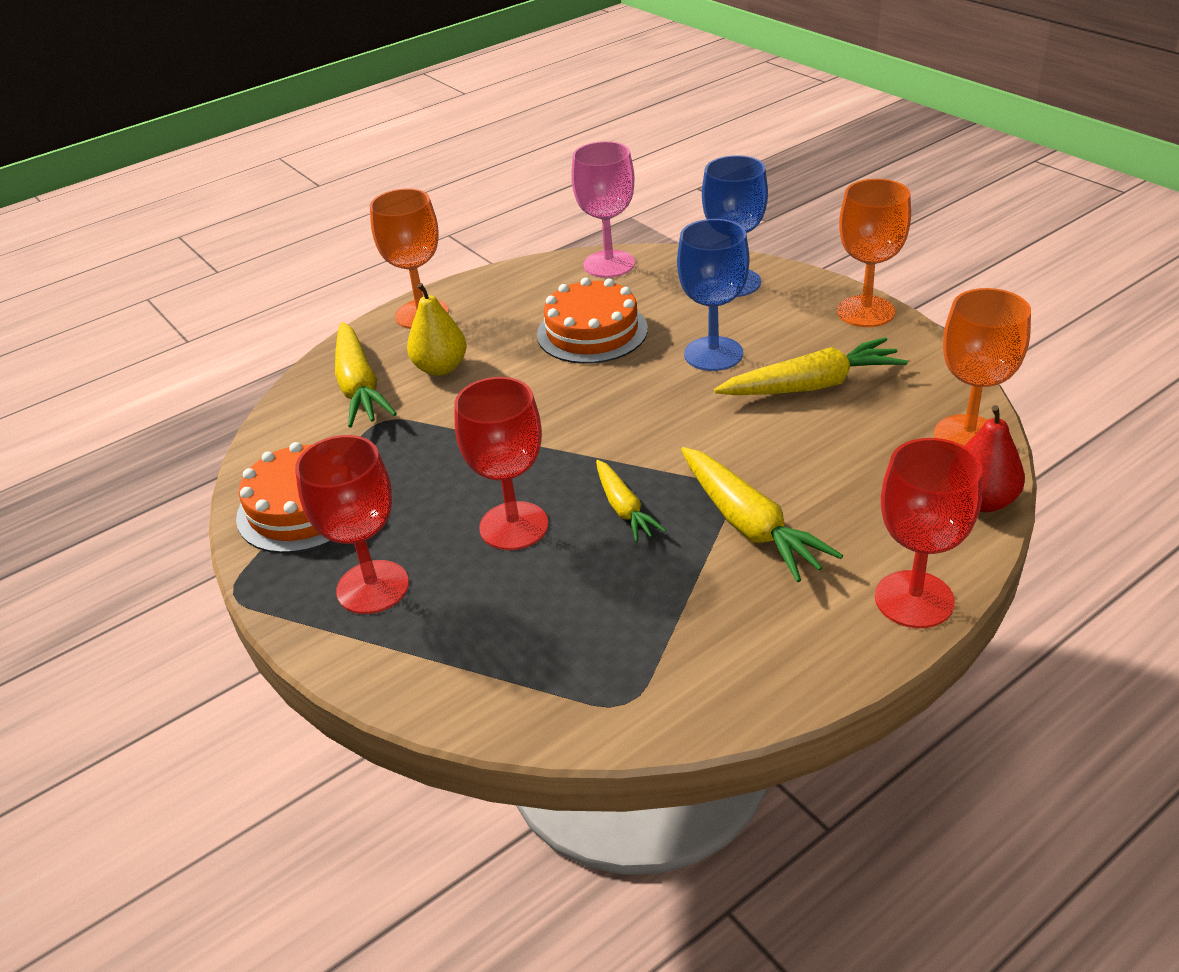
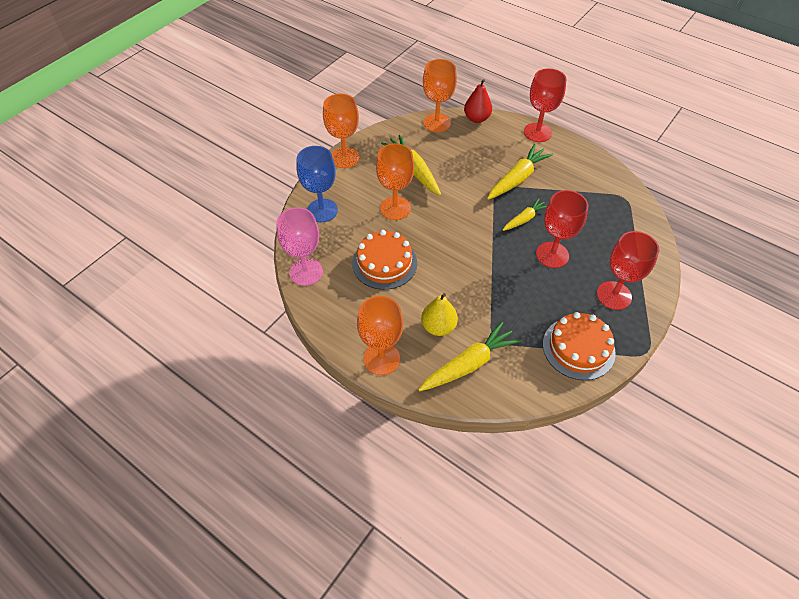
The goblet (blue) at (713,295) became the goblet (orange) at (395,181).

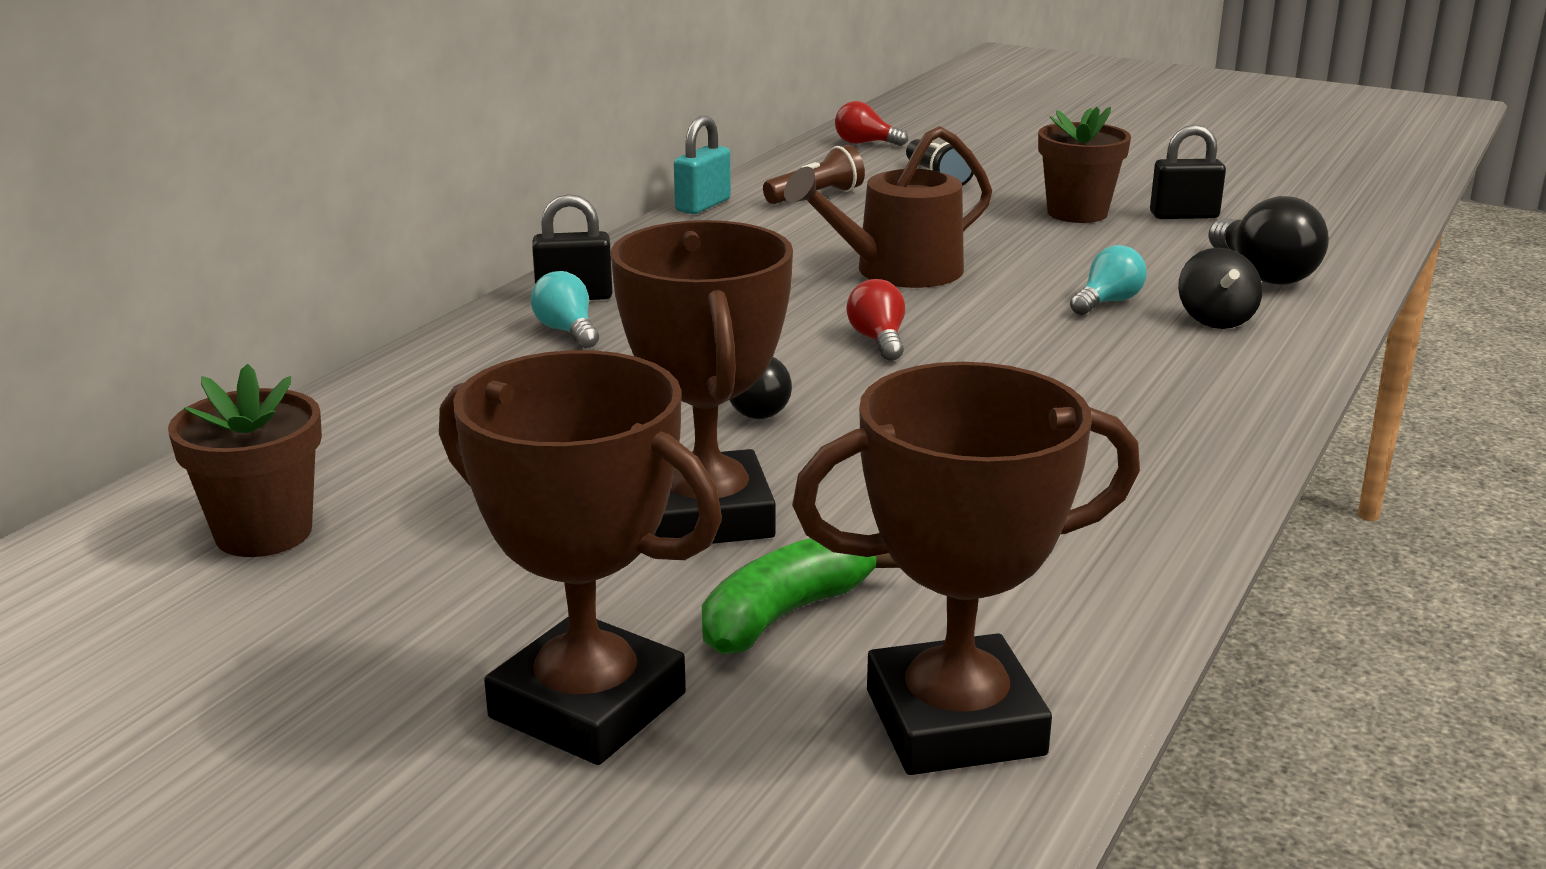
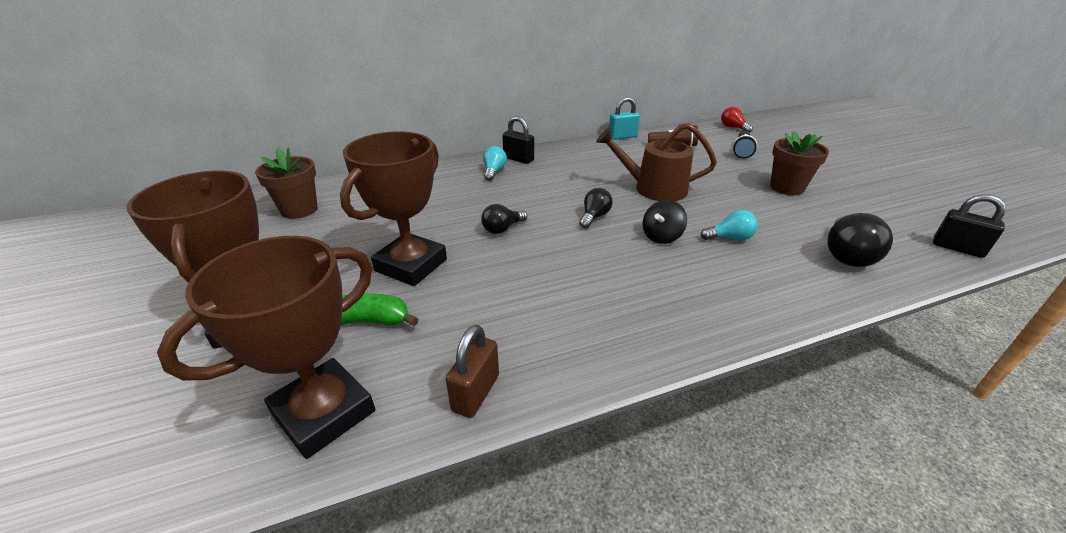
The trophy (brown) at (966,568) turned 75 degrees counterclockwise. The light bulb (red) at (875,320) became the light bulb (black) at (596,208). The padlock (black) moved from (1188,172) to (969,226). The spinning top (black) moved from (1220,288) to (665,222). The padlock (brown) at (472,371) appeared.

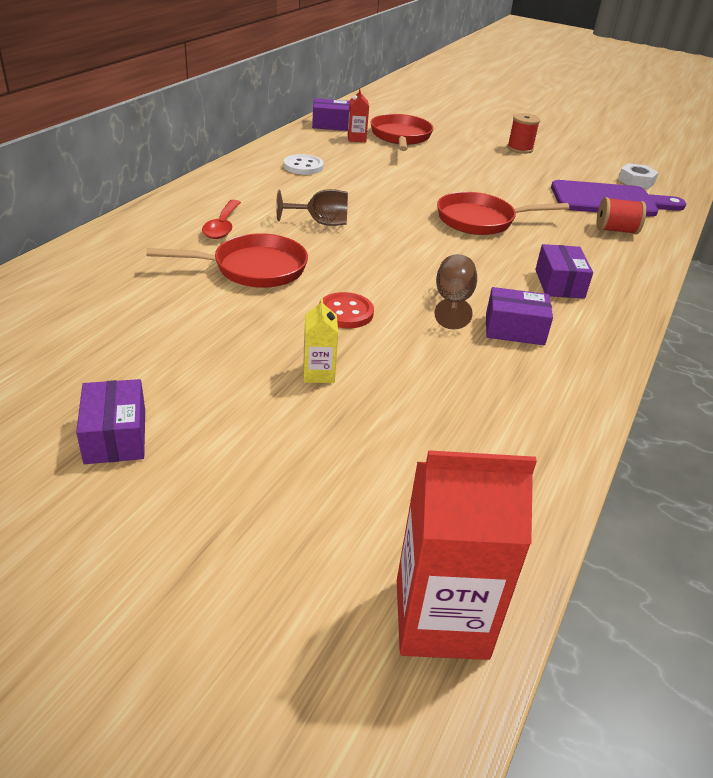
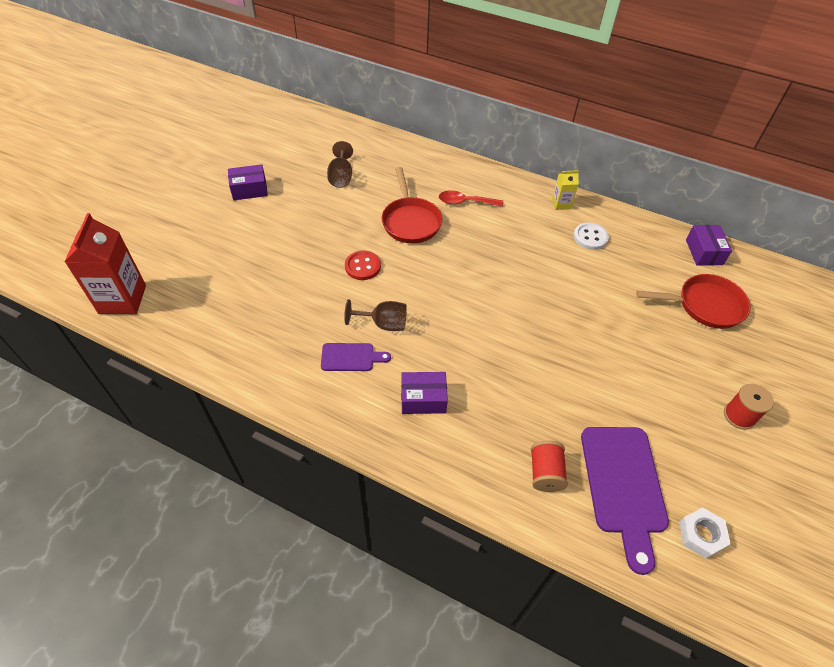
The goblet (brown) moved from (312,207) to (340,164). The carton (yellow) moved from (320,340) to (565,190). The carton (red) at (358,115) disappeared. The pan (red) at (503,213) disappeared. The box (purple) at (519,316) was replaced by the cutting board (purple) at (356,357).

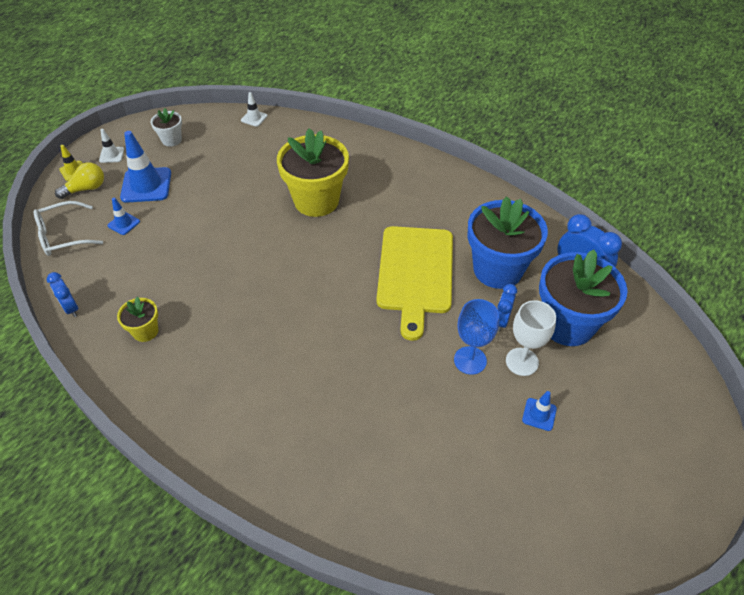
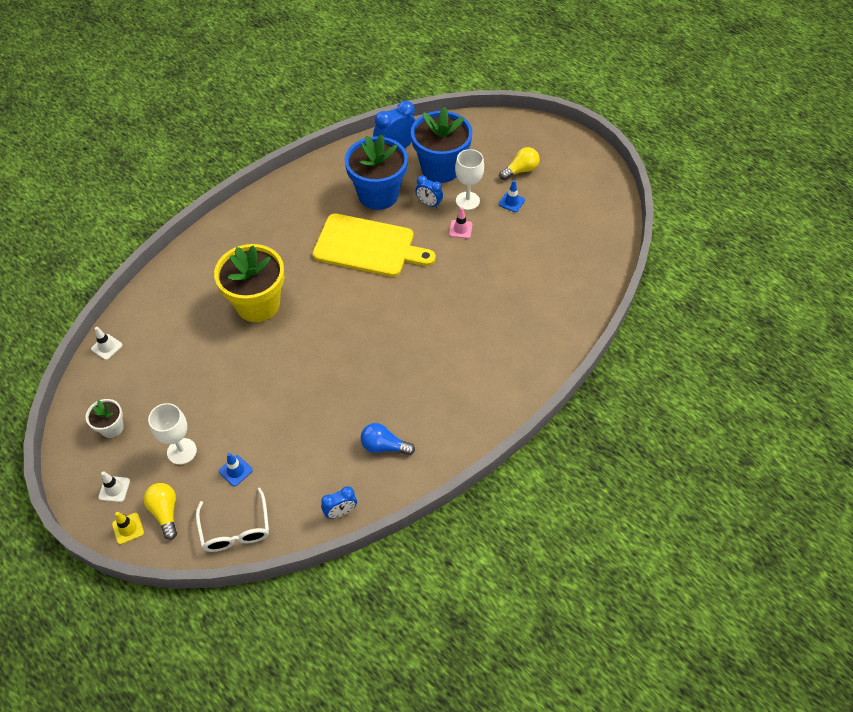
The flower pot (yellow) at (137,319) was replaced by the light bulb (blue) at (387,439). The traffic cone (blue) at (145,167) was replaced by the goblet (white) at (172,434). The goblet (blue) at (476,337) was replaced by the traffic cone (pink) at (460,223). The light bulb (yellow) at (519,163) appeared.

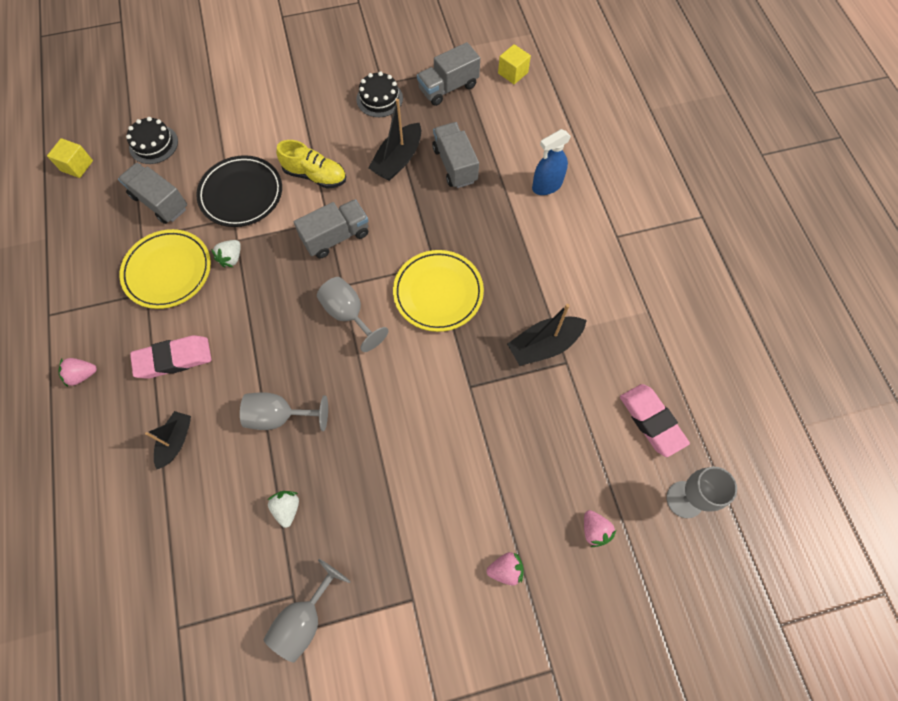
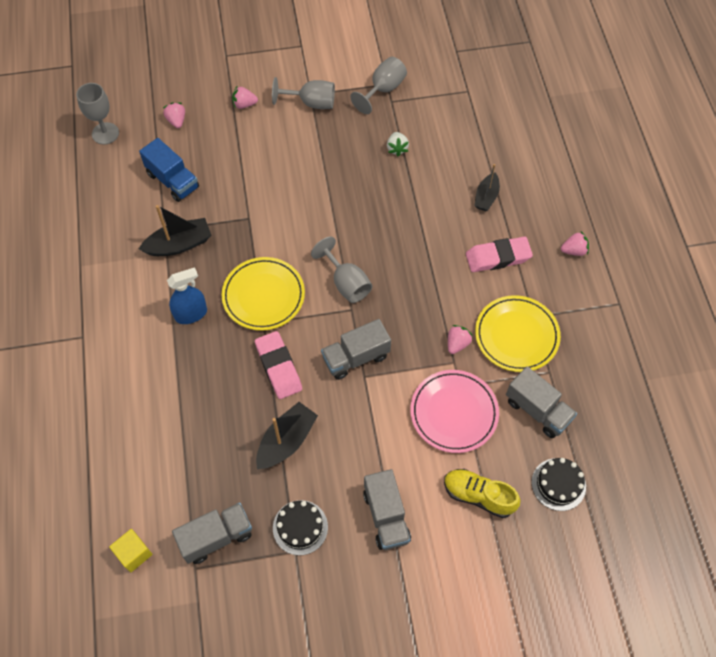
The cube (yellow) at (70,158) disappeared. The plate (black) at (239,191) became the plate (pink) at (454,411). The strawberry (white) at (226,253) became the strawberry (pink) at (460,339). The goblet (grey) moved from (284,411) to (303,93). The shoe (yellow) moved from (311,164) to (482,493). The truck (grey) moved from (455,155) to (387,509). The spray bottle (blue) moved from (551,162) to (187,295). The eraser (pink) moved from (655,420) to (278,365). The truck (blue) at (169,170) appeared.

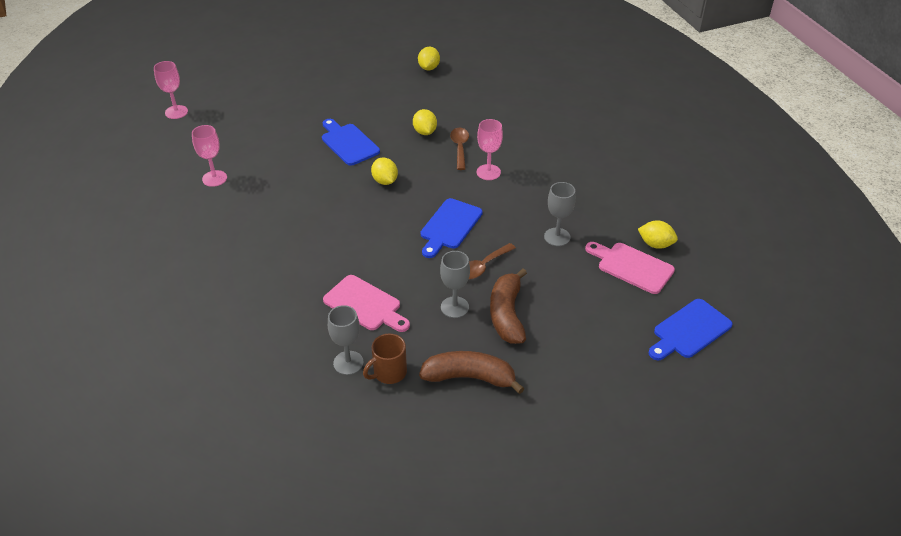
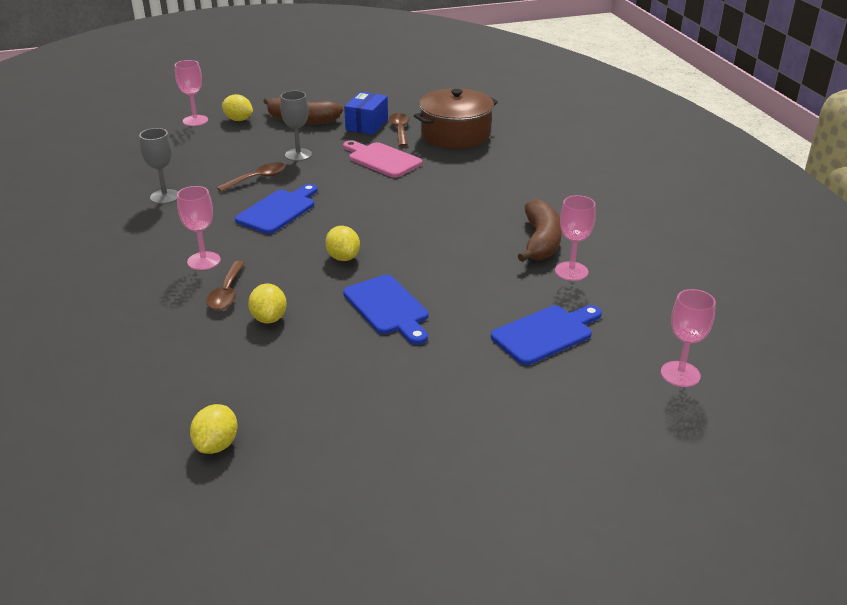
The goblet (grey) at (346,340) was replaced by the spoon (brown) at (399,130). The mug (brown) at (385,358) was replaced by the box (blue) at (366,113). The banana (brown) moved from (508,306) to (540,230). The cutting board (pink) at (630,268) disappeared. The lemon (yellow) moved from (658,235) to (237,107). The cutting board (blue) moved from (691,329) to (546,335). The goblet (pink) at (191,93) appeared. The pot (brown) at (456,118) appeared.

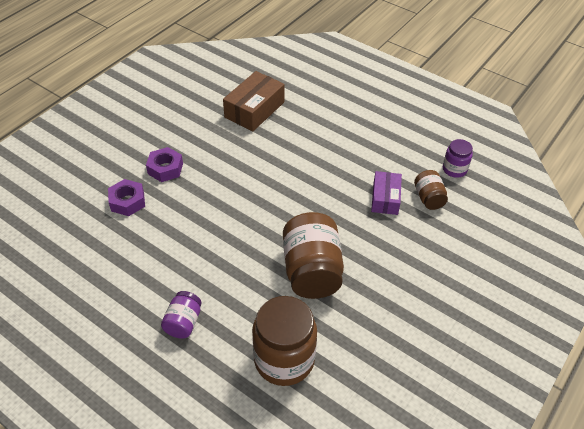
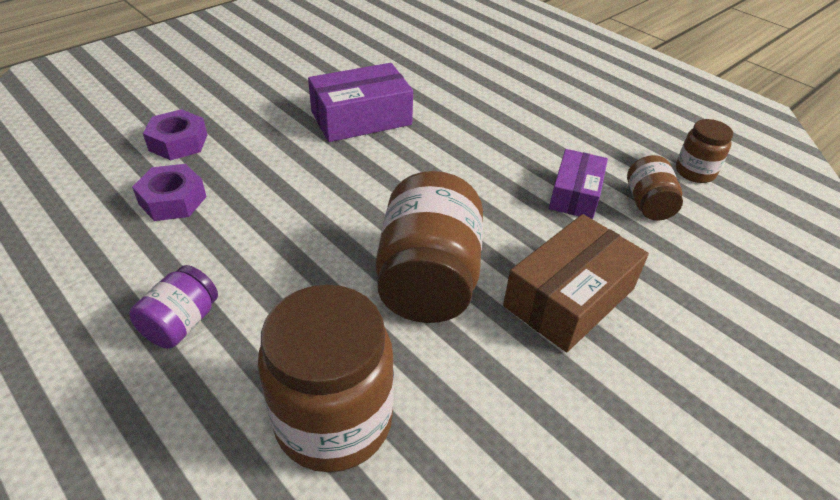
The nut (purple) moved from (164,164) to (169,192). The box (brown) moved from (254,101) to (576,283). The jar (purple) at (458,158) became the jar (brown) at (704,151). The box (purple) at (360,102) appeared.

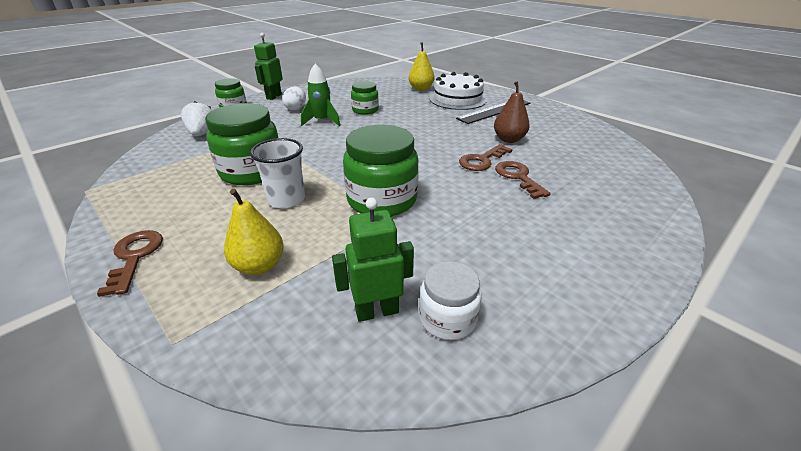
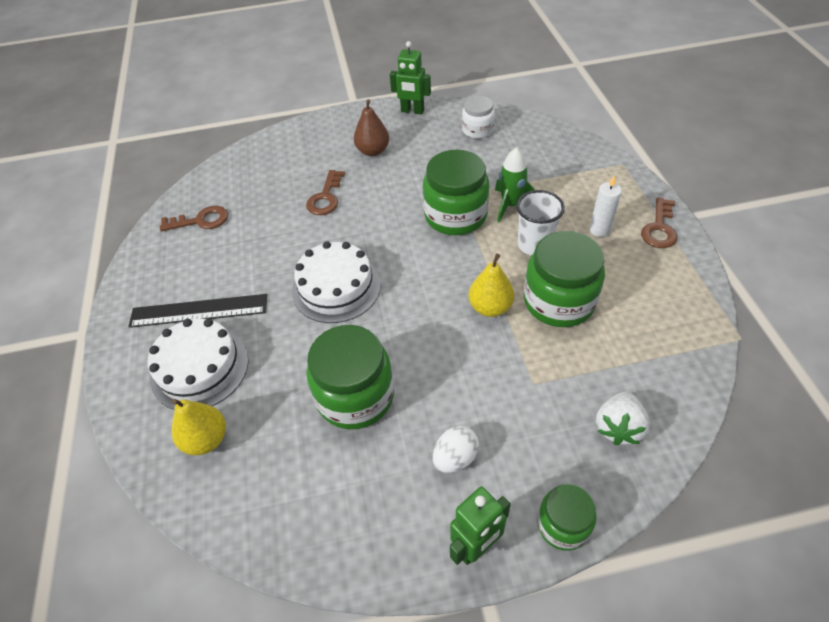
The pear (yellow) moved from (254,232) to (491,285). The rocket (green) moved from (320,95) to (515,185). The robot (green) moved from (373,259) to (410,78). The jar (green) at (365,98) changed to 1.75 times the size. The key (brown) moved from (485,157) to (194,218). The pear (brown) moved from (512,112) to (371,127). The cake (white) at (336,282) appeared. The candle (white) at (605,206) appeared.

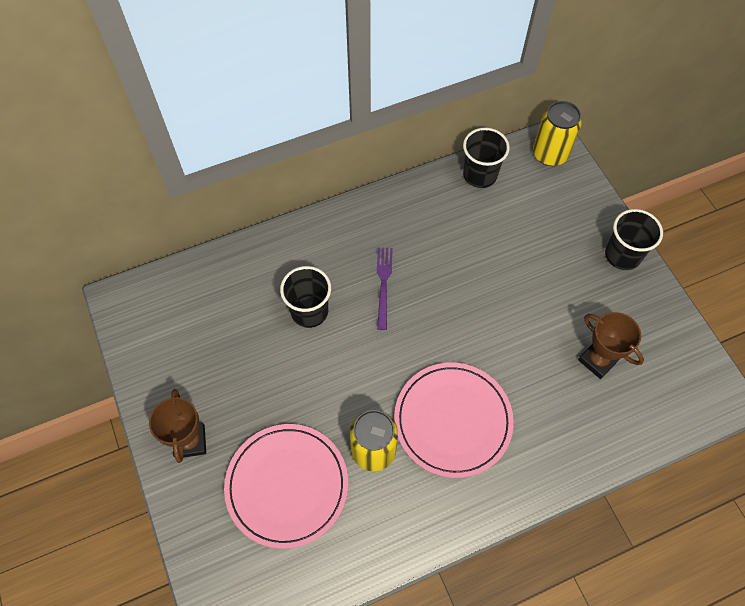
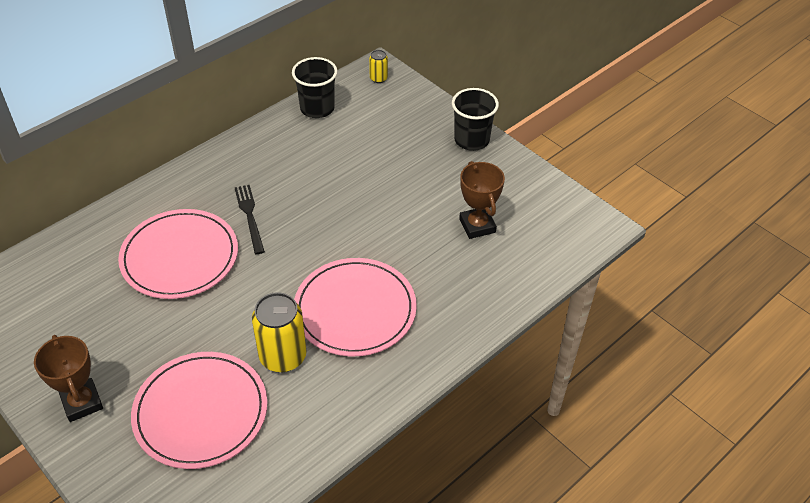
The cup (black) at (305,297) was replaced by the plate (pink) at (178,254). The fork (purple) at (385,289) became the fork (black) at (249,219). The can (yellow) at (557,133) changed to 0.50 times the size. The trophy (brown) at (611,345) turned 45 degrees clockwise.

